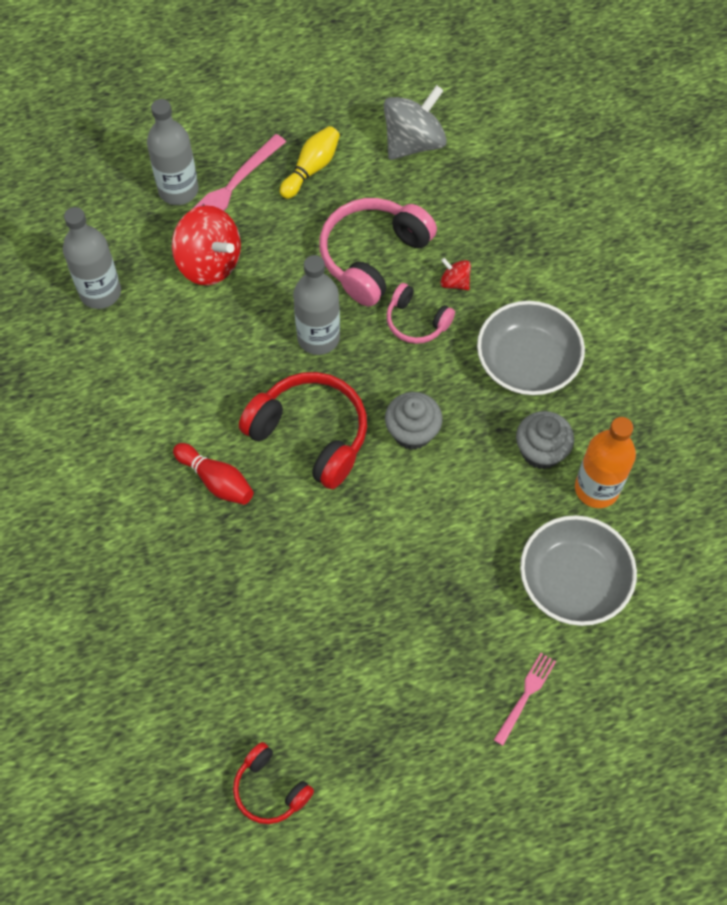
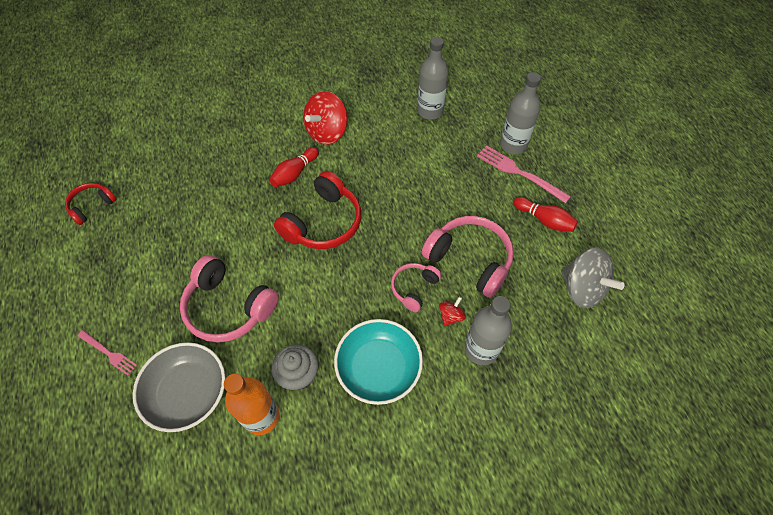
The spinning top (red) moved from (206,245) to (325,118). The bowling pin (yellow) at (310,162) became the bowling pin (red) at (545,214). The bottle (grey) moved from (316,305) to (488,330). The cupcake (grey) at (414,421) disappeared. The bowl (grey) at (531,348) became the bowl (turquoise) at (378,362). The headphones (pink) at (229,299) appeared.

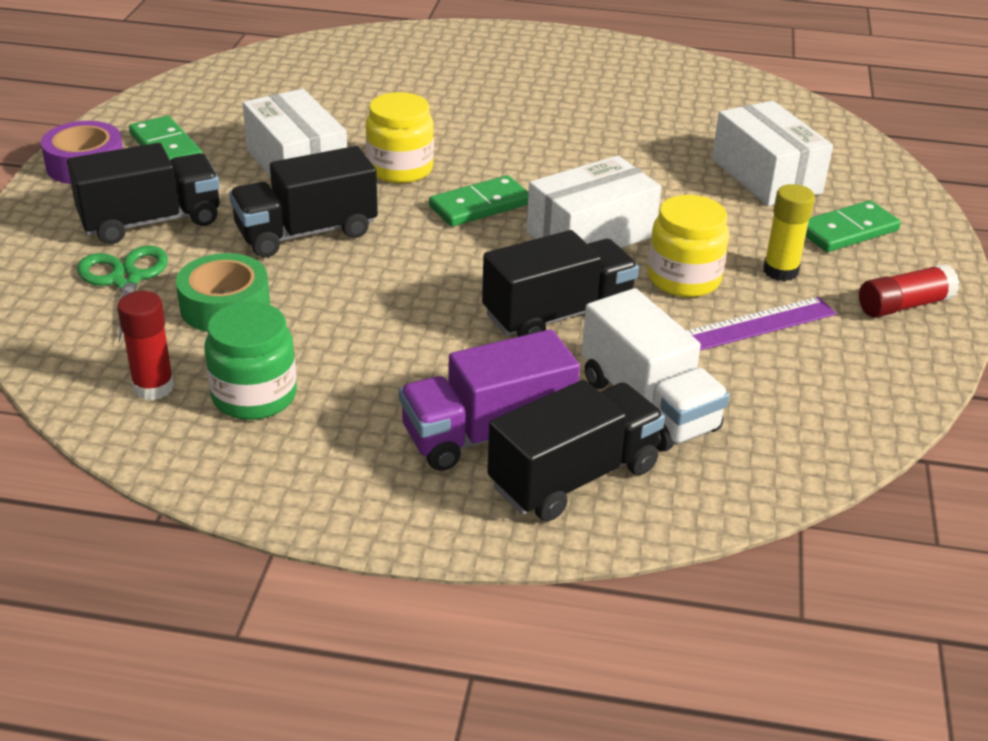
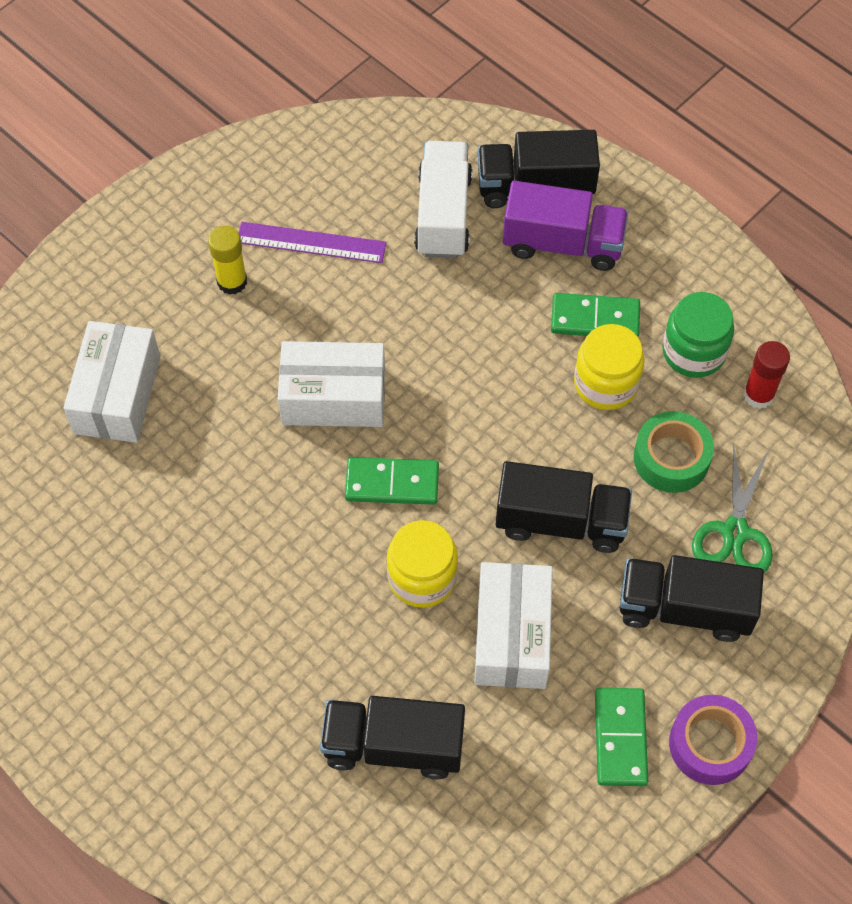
The truck (black) moved from (560,283) to (392,737). The jar (yellow) moved from (688,246) to (609,367). The domino (green) moved from (853,226) to (595,315). The glue stick (red) at (909,291) disappeared.

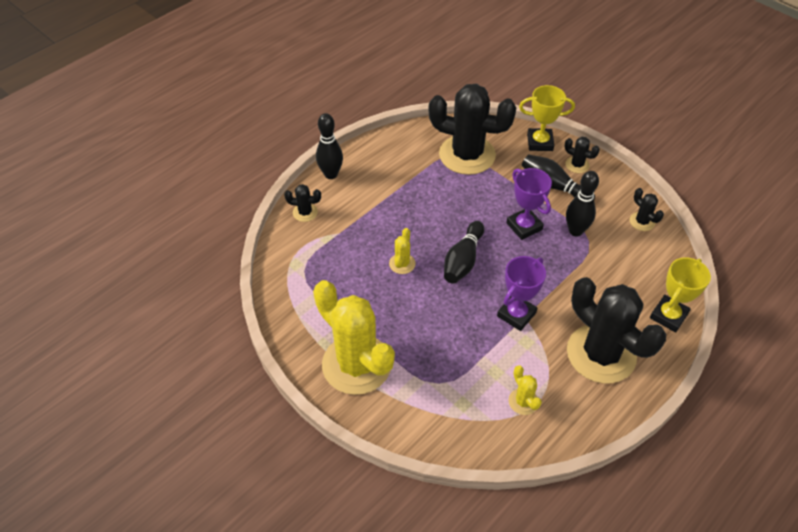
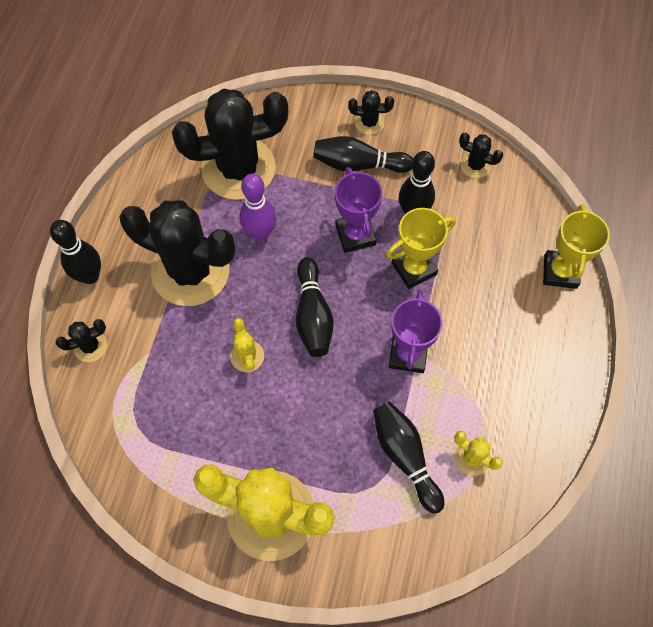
The trophy (purple) at (529,204) turned 45 degrees clockwise. The trophy (yellow) moved from (547,118) to (421,248). The cactus (black) moved from (616,330) to (177,253). The bowling pin (purple) at (258,208) appeared. The bowling pin (black) at (408,457) appeared.

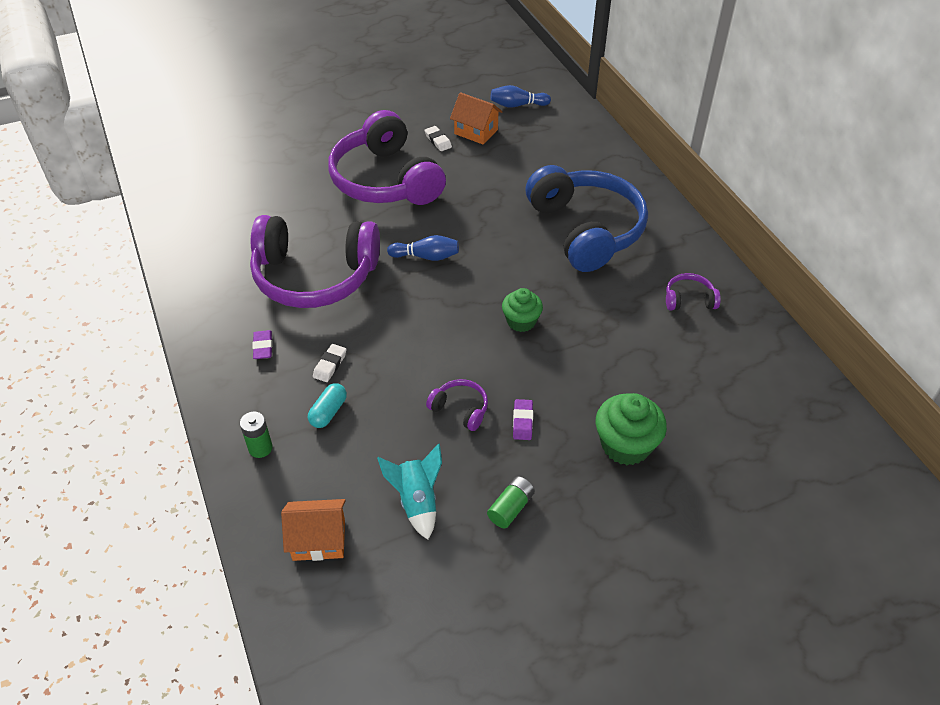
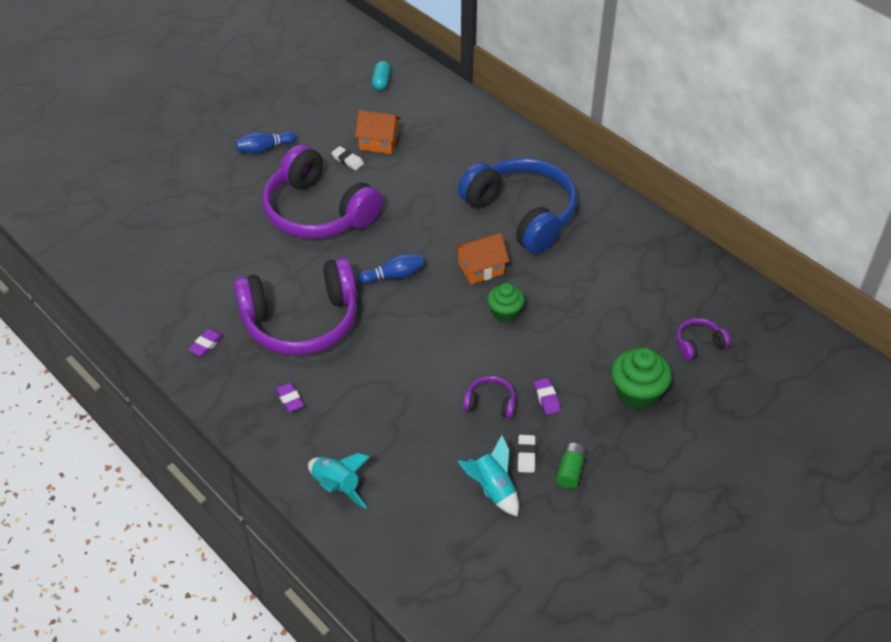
The battery (green) at (256,435) was replaced by the rocket (turquoise) at (339,480). The house (orange) moved from (313,530) to (481,258). The capsule (turquoise) moved from (327,405) to (381,75). The eraser (white) moved from (329,363) to (526,454). The bowling pin (blue) moved from (520,96) to (265,142). The headphones (purple) moved from (693,292) to (703,339). The eraser (purple) at (206,342) appeared.

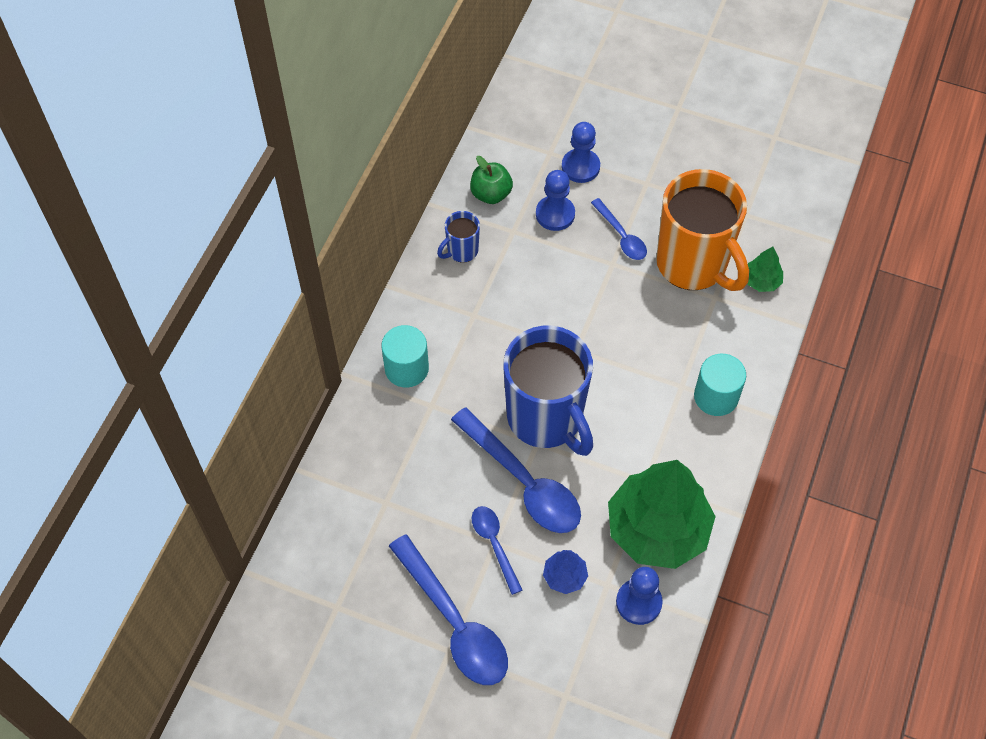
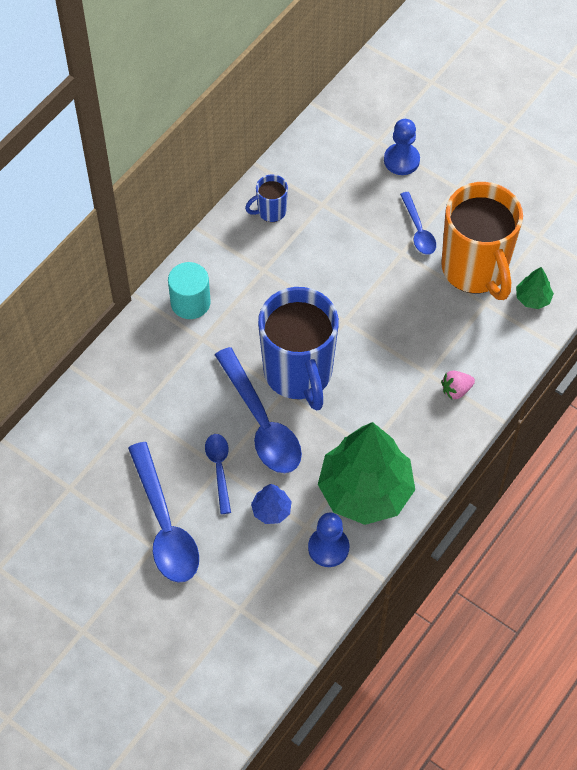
The apple (green) at (491,180) disappeared. The pawn (blue) at (555,200) disappeared. The cylinder (turquoise) at (720,385) was replaced by the strawberry (pink) at (458,385).

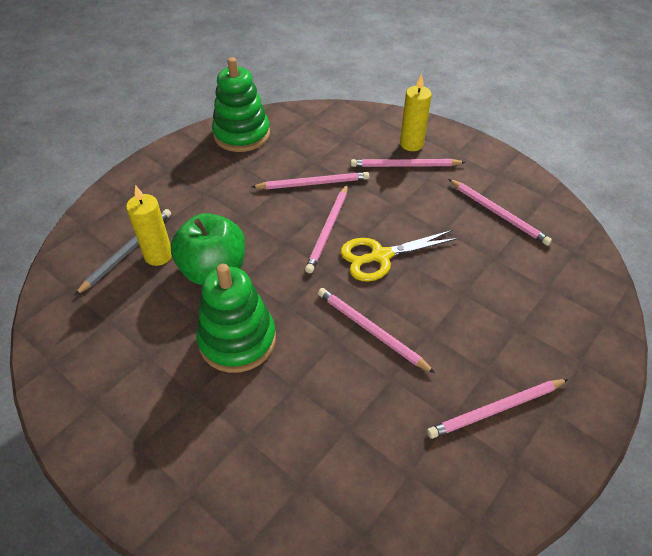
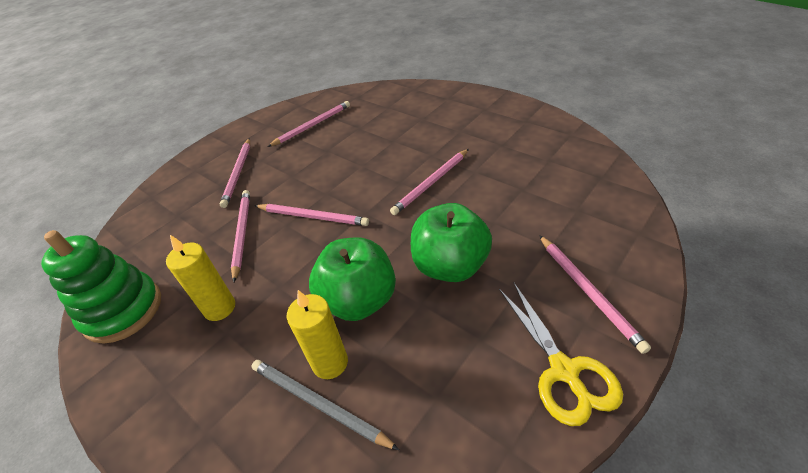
The stacking toy (green) at (236,318) was replaced by the apple (green) at (451,242). The scissors (yellow) moved from (400,255) to (561,354). The candle (yellow) moved from (416,112) to (200,278). The pencil (pink) moved from (497,409) to (595,294).

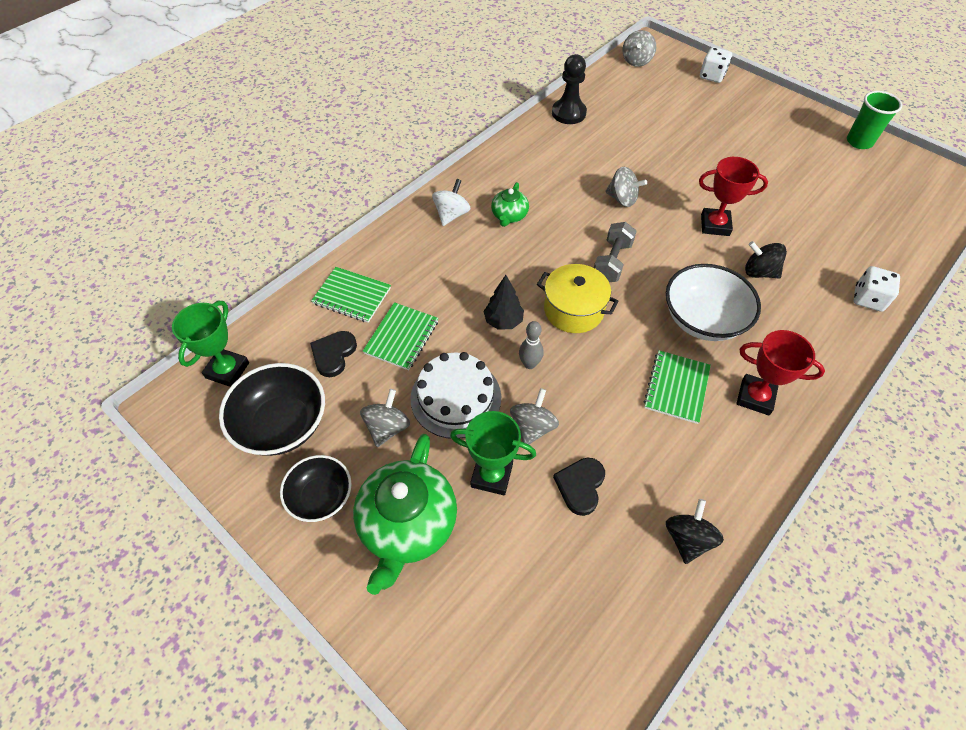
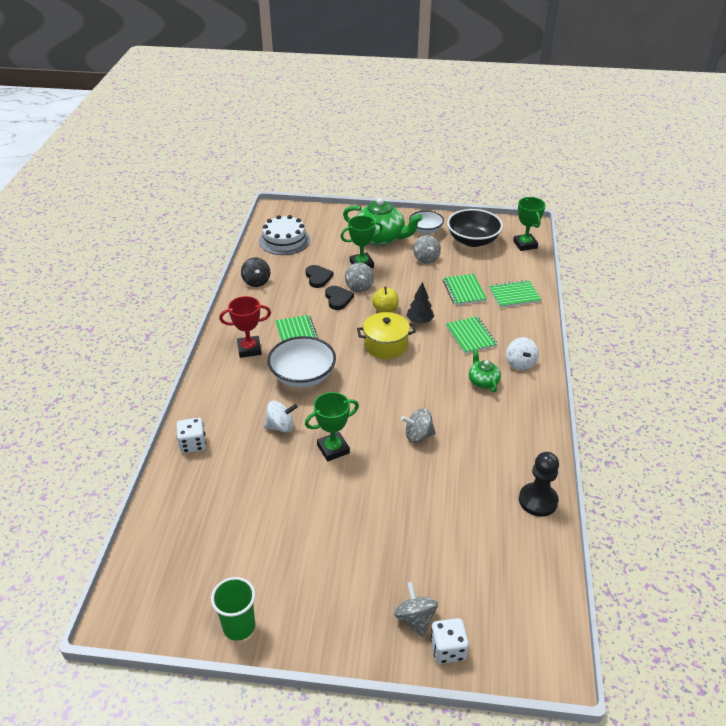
The bowl (black) at (316,488) became the bowl (white) at (426,222). The heart (black) moved from (333,354) to (339,298). The teapot (green) at (405,514) turned 135 degrees clockwise. The cake (white) moved from (455,395) to (284,235). The bowling pin (grey) at (531,345) was replaced by the apple (yellow) at (385,300). The dumbbell (grey) at (615,252) disappeared. The spinning top (grey) moved from (639,48) to (416,609). The trophy (red) at (733,196) became the trophy (green) at (332,427). The spinning top (black) at (766,260) became the spinning top (white) at (281,416). The notebook (green) at (471,335) appeared.

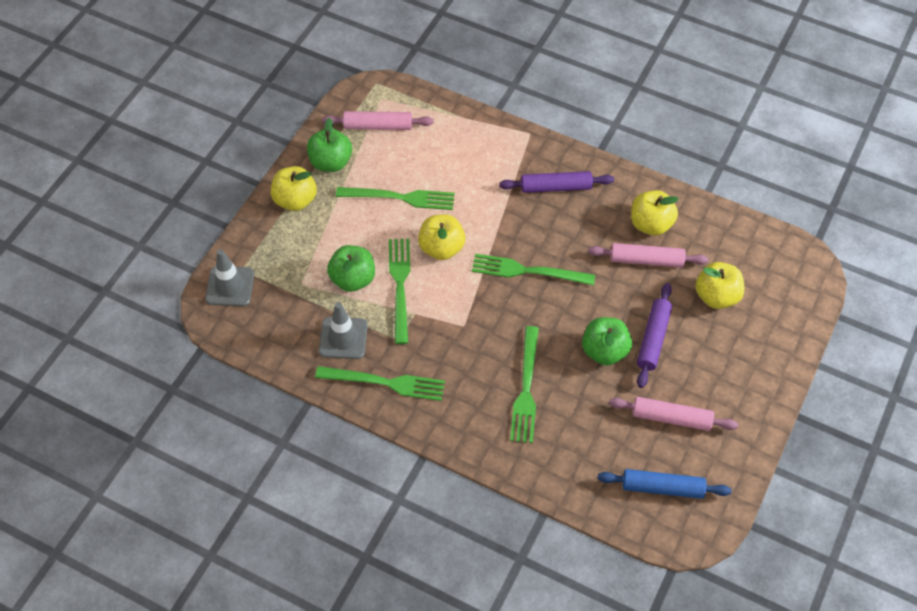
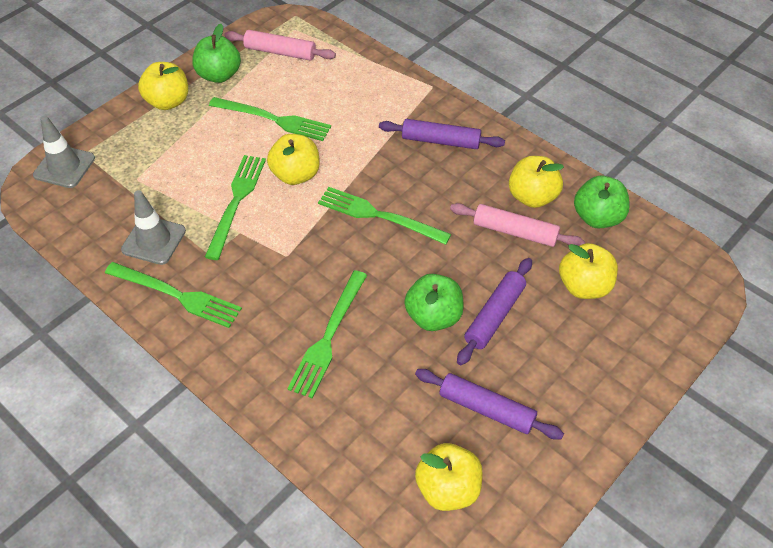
The apple (green) moved from (351,268) to (602,202). The rolling pin (blue) at (665,484) was replaced by the apple (yellow) at (449,477). The rolling pin (pink) at (673,414) became the rolling pin (purple) at (489,404).

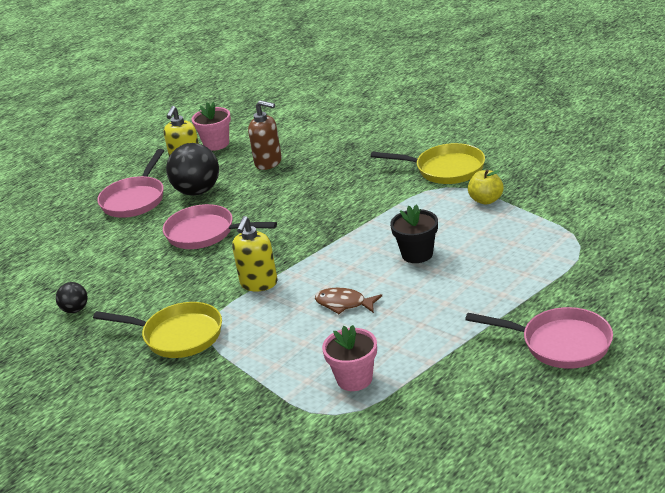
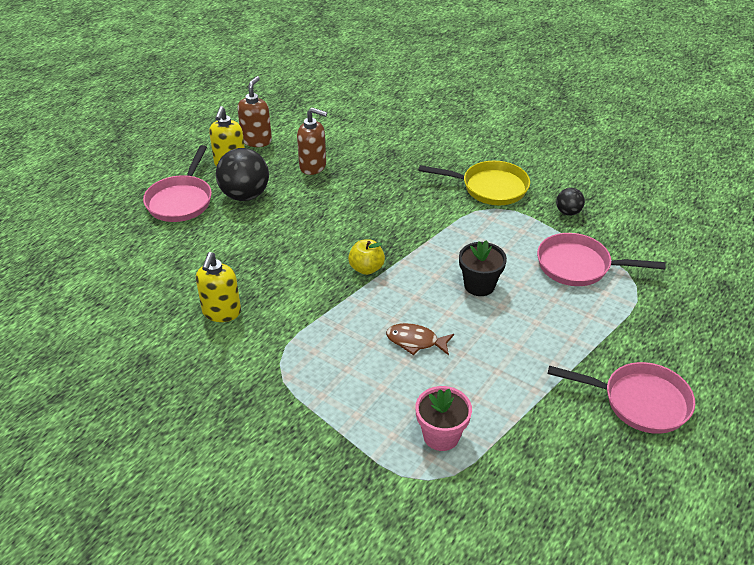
The ball (black) moved from (72,297) to (570,202). The pan (yellow) at (157,330) disappeared. The pan (pink) moved from (220,226) to (601,259). The flower pot (pink) at (211,126) was replaced by the soap dispenser (brown) at (254,111). The soap dispenser (yellow) moved from (255,253) to (218,287). The apple (yellow) moved from (486,187) to (366,257).

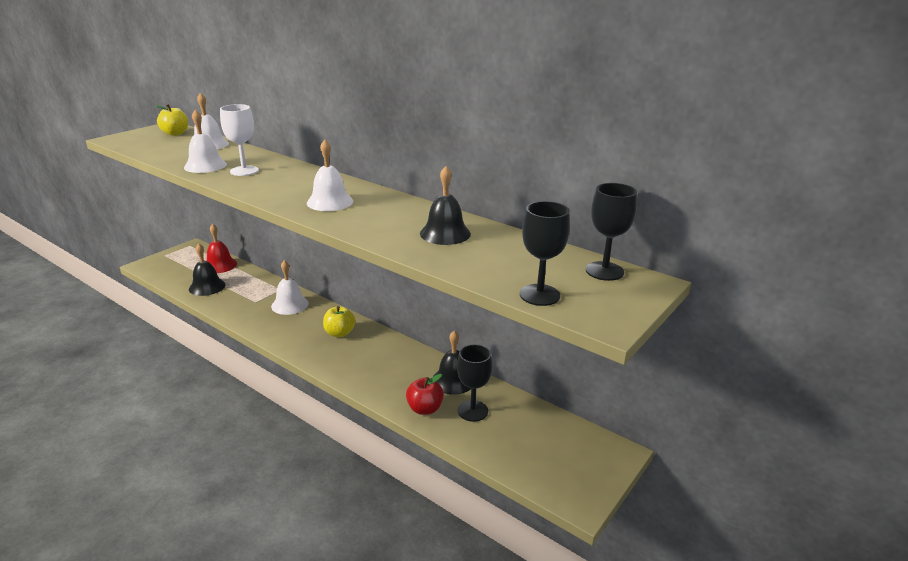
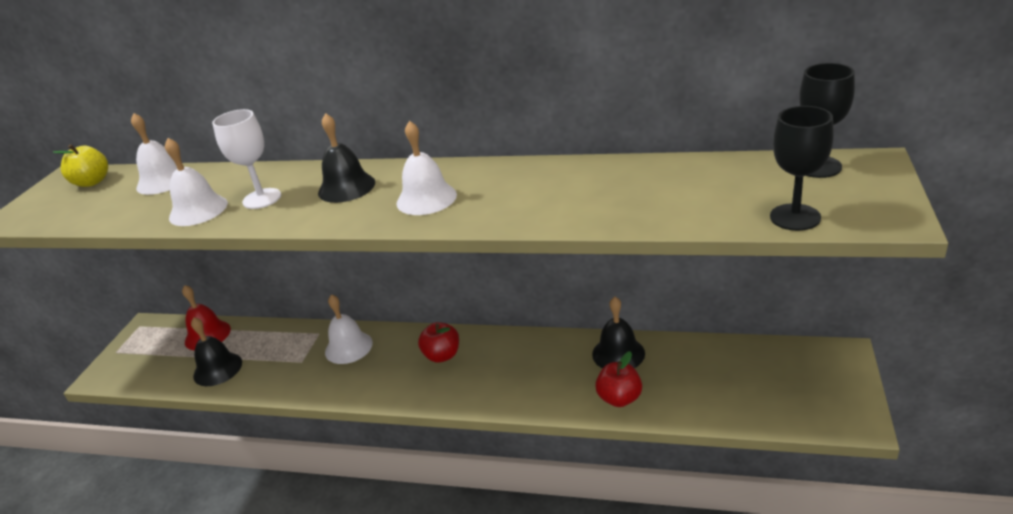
The apple (yellow) at (339,321) became the apple (red) at (438,342). The bell (black) moved from (445,205) to (346,158). The goblet (black) at (474,383) disappeared.

